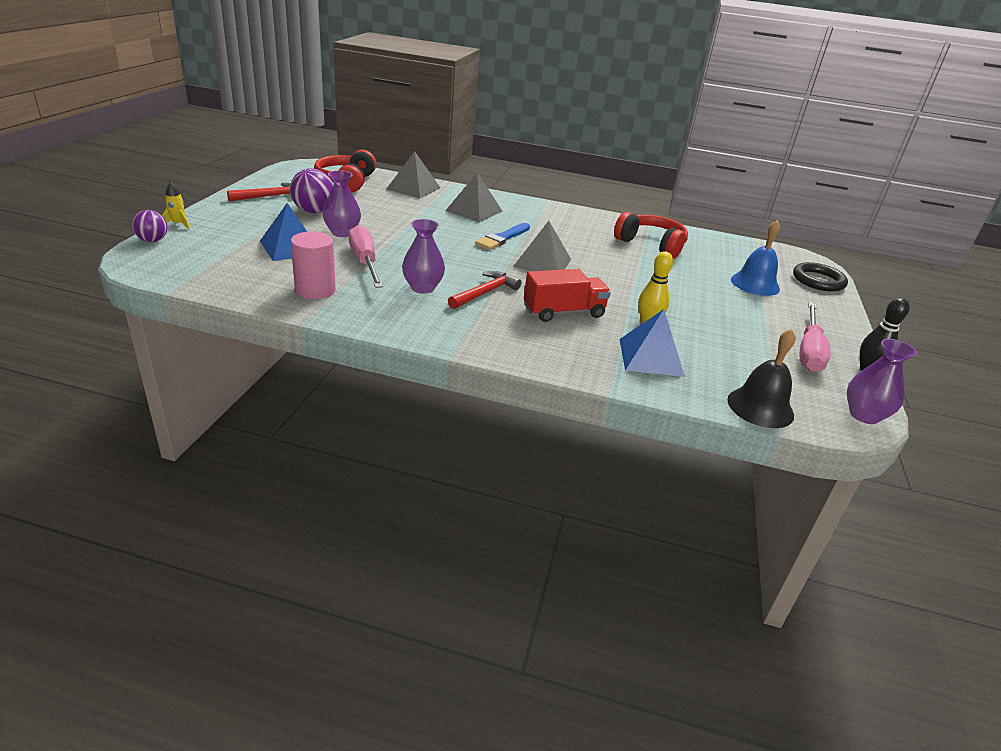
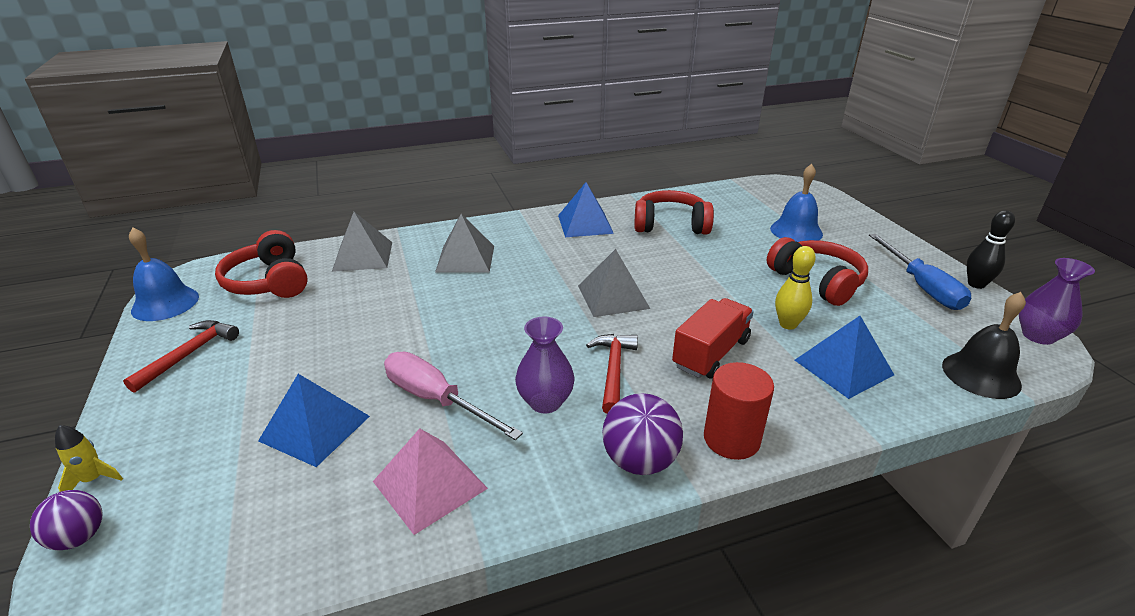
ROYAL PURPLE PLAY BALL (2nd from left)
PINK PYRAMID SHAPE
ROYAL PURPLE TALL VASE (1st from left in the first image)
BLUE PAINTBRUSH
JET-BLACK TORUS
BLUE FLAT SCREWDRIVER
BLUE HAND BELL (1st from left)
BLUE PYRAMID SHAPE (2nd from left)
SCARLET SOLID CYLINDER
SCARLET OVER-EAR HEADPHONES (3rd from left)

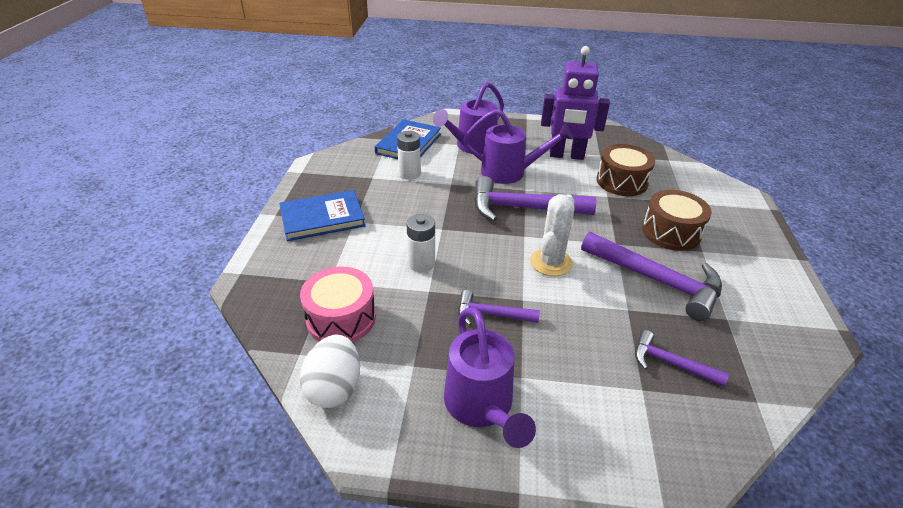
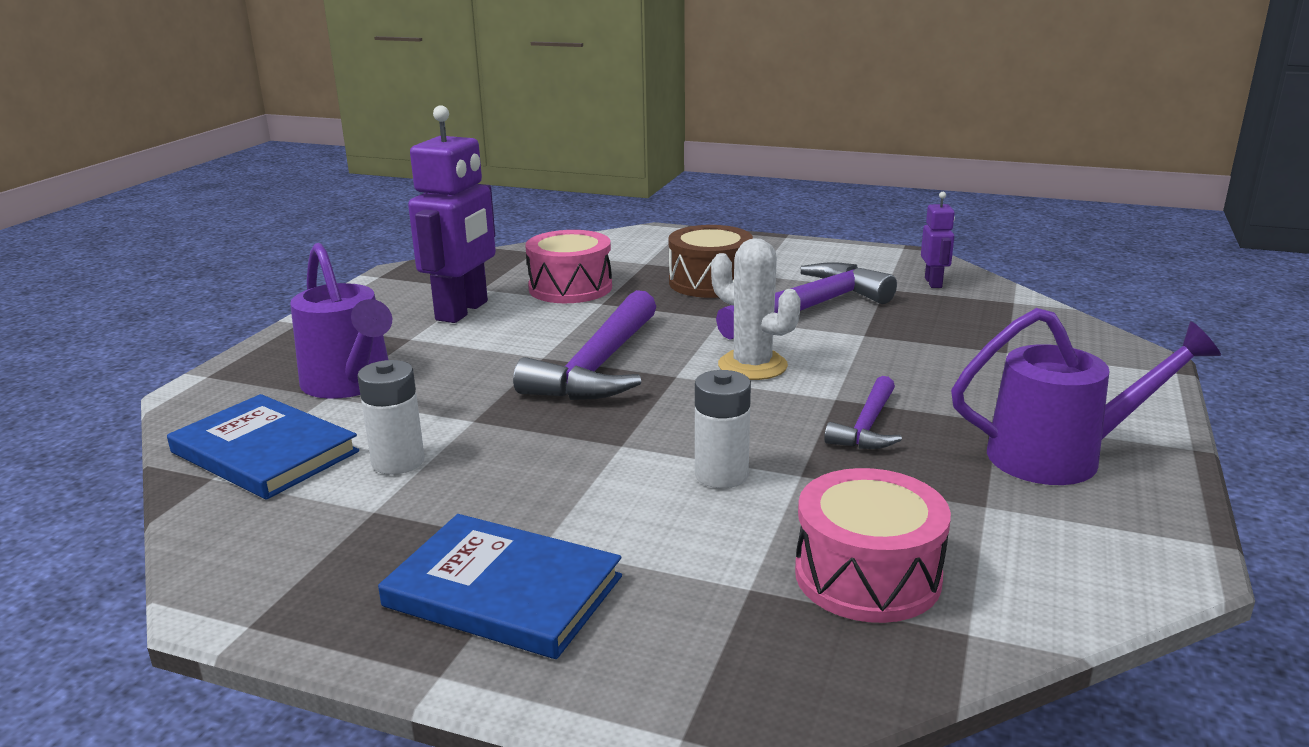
BLUE BOOK (2nd from left)
PURE WHITE EGG SHAPE
ROYAL PURPLE WATERING POT (3rd from left in the first image)
PINK TOY DRUM (1st from left)
ROYAL PURPLE CLAW HAMMER (4th from left in the first image)
ROYAL PURPLE ROBOT (2nd from left)

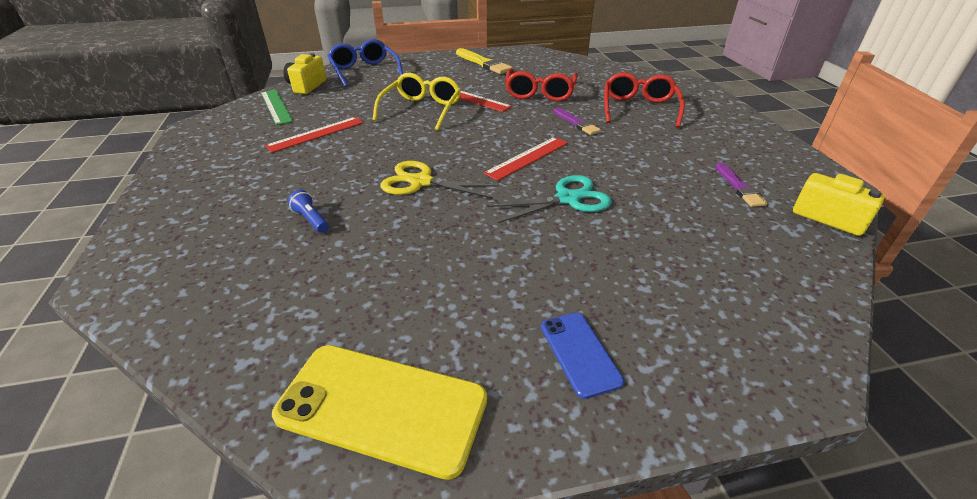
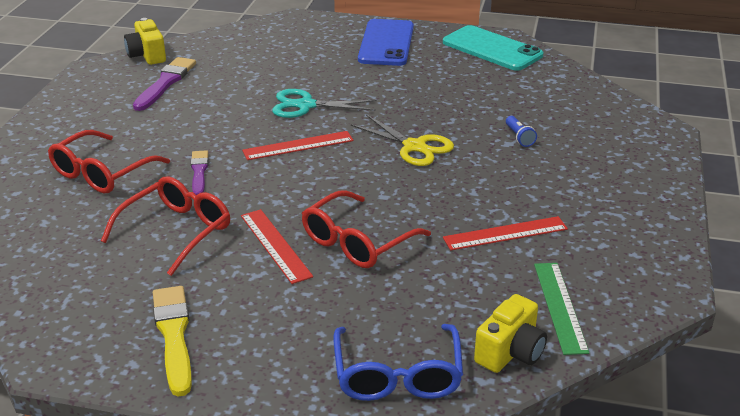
TEAL SMARTPHONE
SCARLET EYEGLASSES (3rd from left)
BLUE SMARTPHONE
ROYAL PURPLE PAINTBRUSH (1st from left)

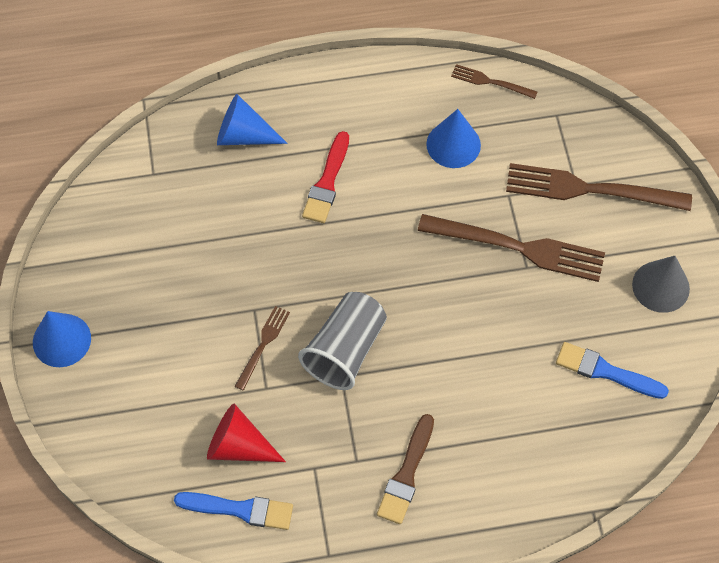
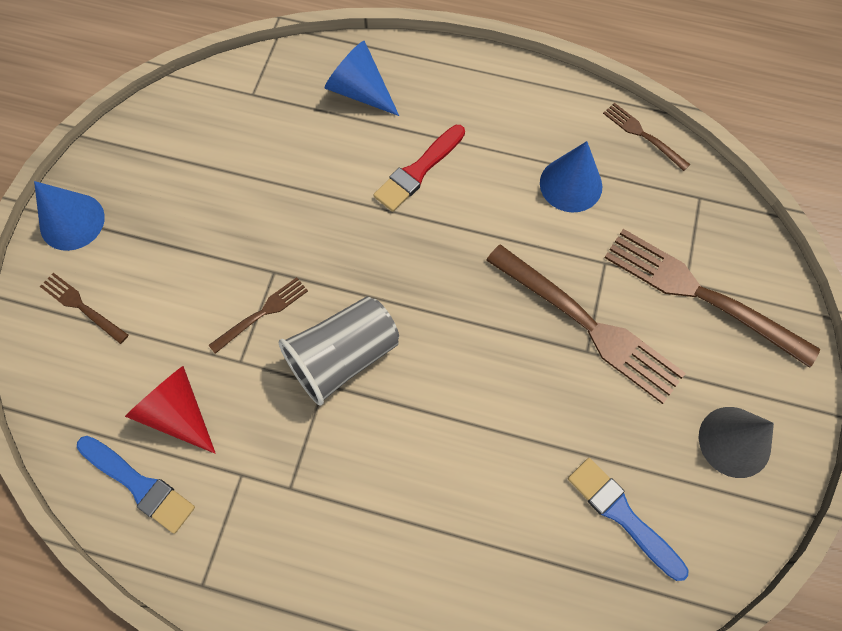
BROWN PAINTBRUSH
BROWN TABLE FORK (1st from left)

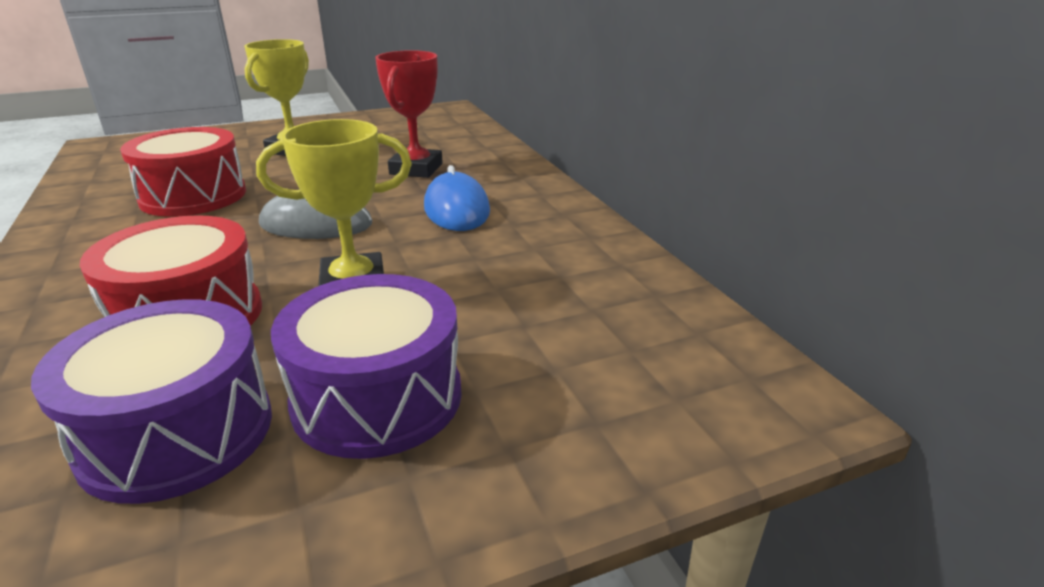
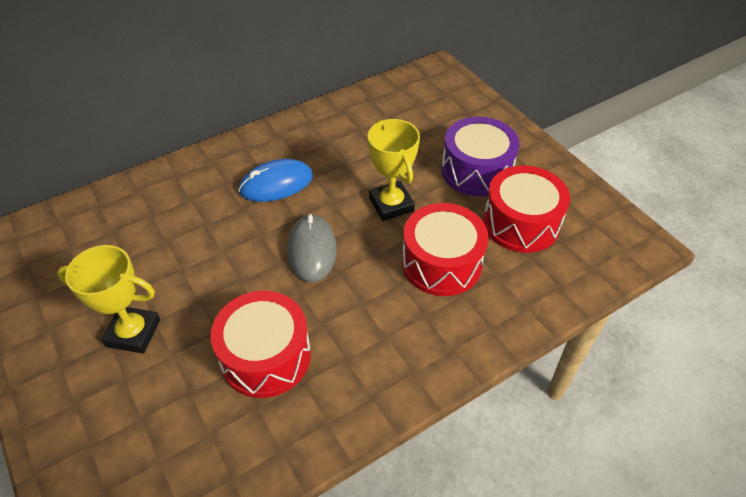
SCARLET TOY DRUM (3rd from left)
SCARLET PRIZE CUP

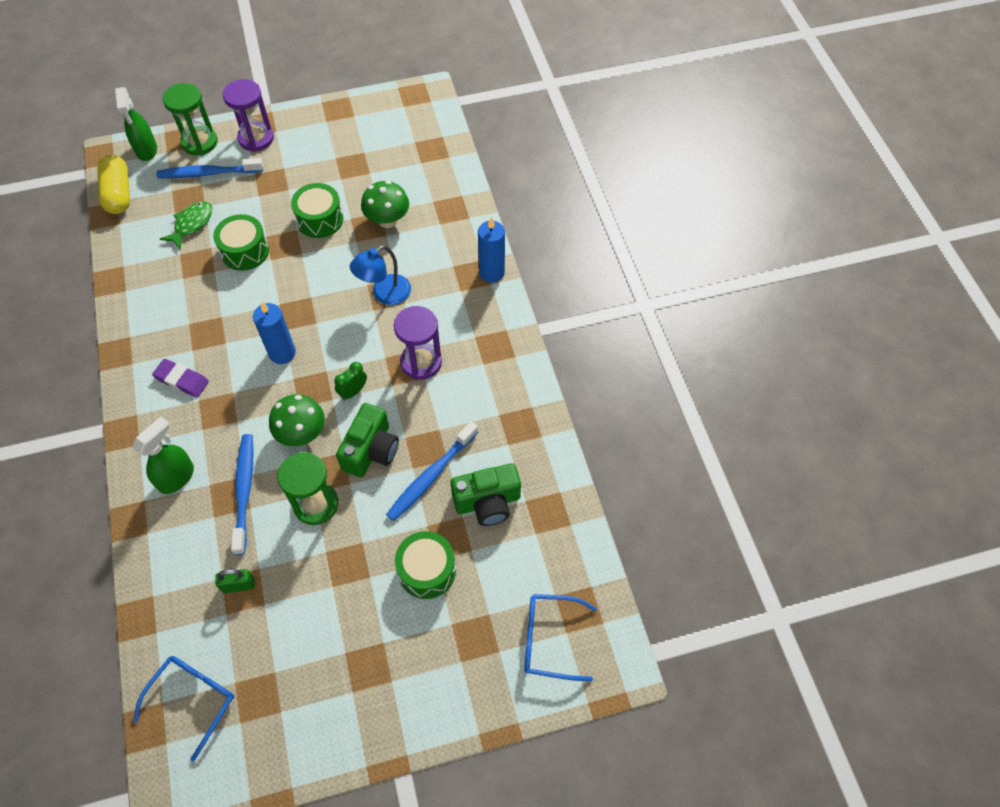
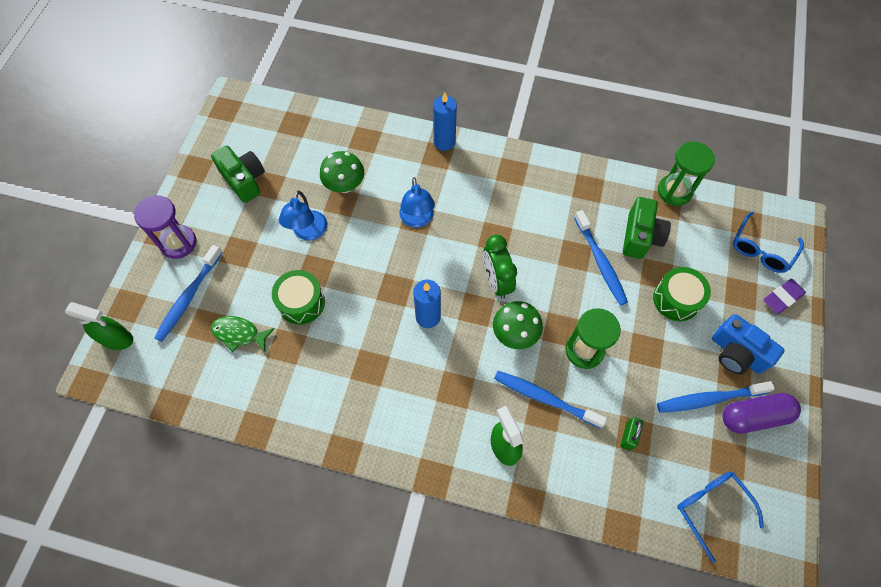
GOLDEN PILL SHAPE
ROYAL PURPLE GUM ERASER
GREEN FISH
GREEN SAND TIMER (2nd from left)
BLUE LAMP (1st from left)
GREEN BEDSIDE CLOCK
GREEN COMPACT CAMERA (1st from left)
ROYAL PURPLE SAND TIMER (2nd from left in the first image)
BLUE TOOTH BRUSH (4th from left)
BLUE COMPACT CAMERA
ROYAL PURPLE PILL SHAPE

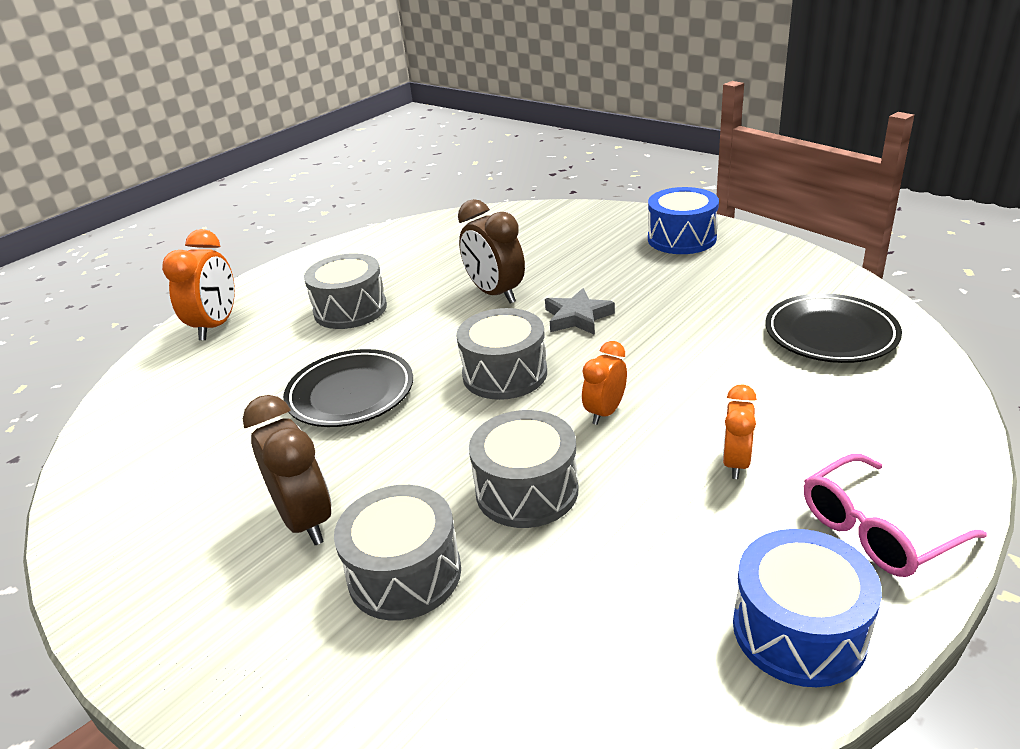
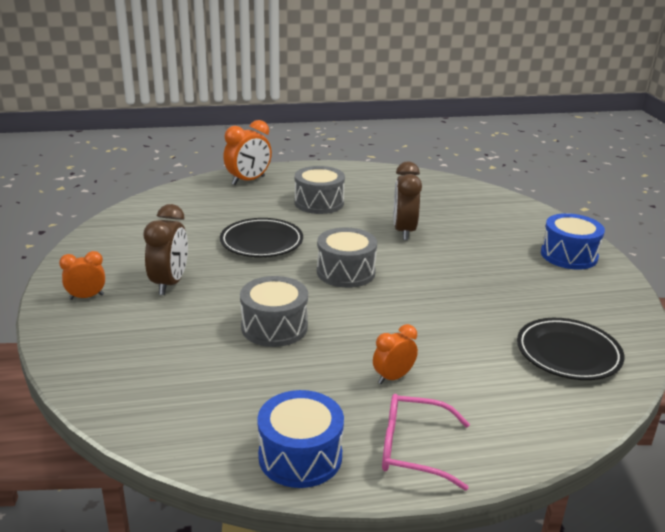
GREY TOY DRUM (2nd from left in the first image)
GREY STAR SHAPE
ORANGE-COLOURED BEDSIDE CLOCK (1st from left)

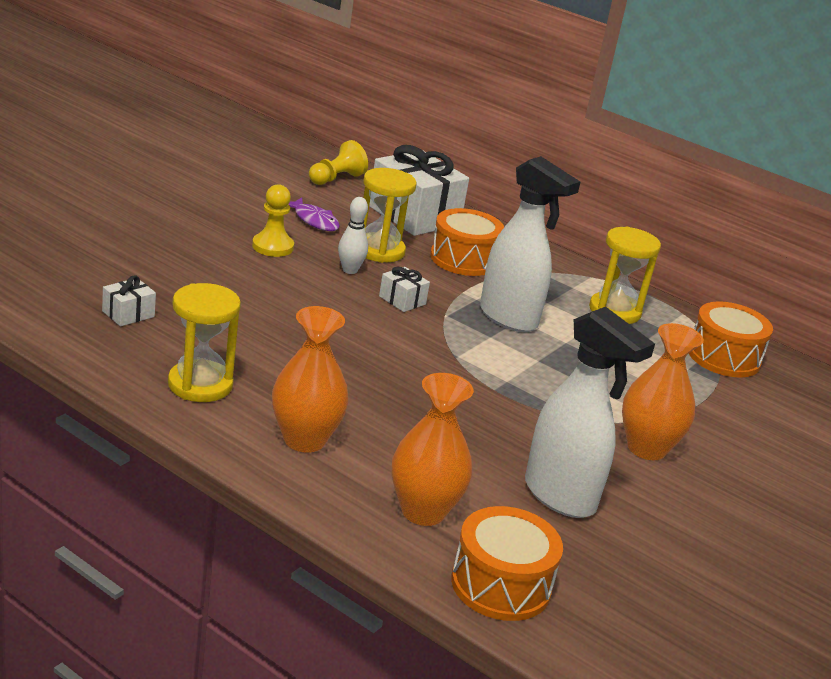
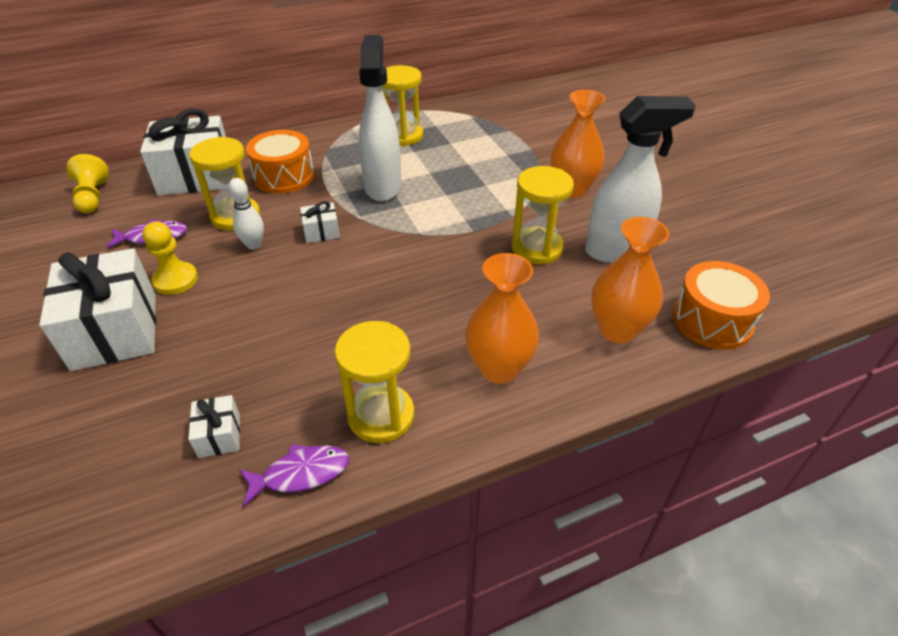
PURE WHITE SPRAY CLEANER (1st from left)
ORANGE-COLOURED TOY DRUM (3rd from left in the first image)
PURE WHITE PRESENT (1st from left)
ROYAL PURPLE FISH (2nd from left)
GOLDEN SAND TIMER (4th from left)

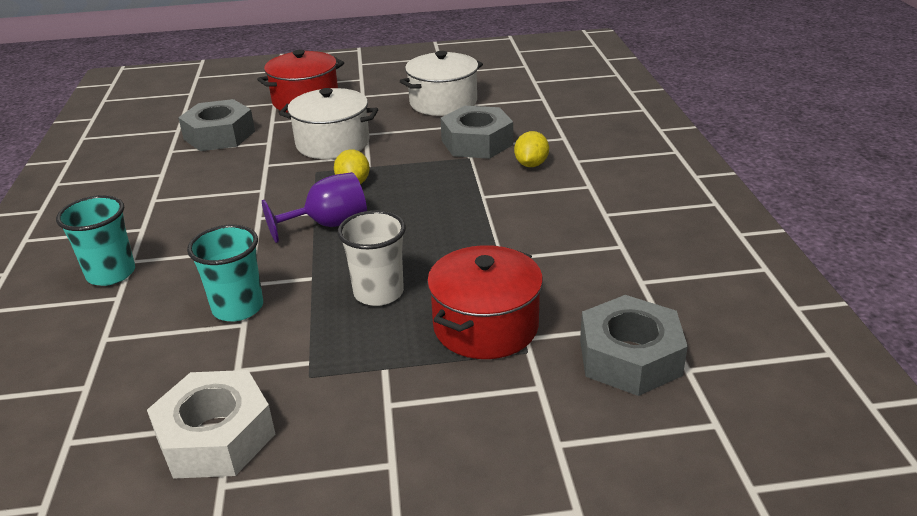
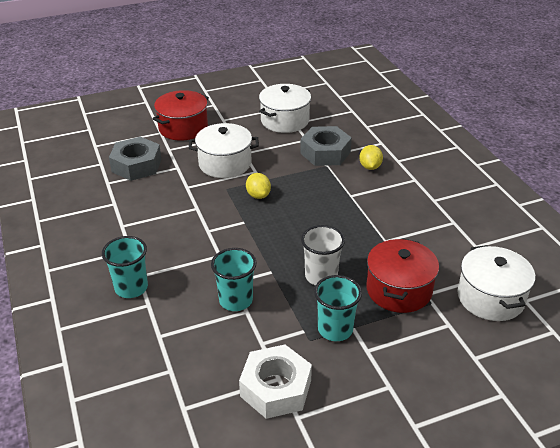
ROYAL PURPLE GOBLET
PURE WHITE STOCKPOT (3rd from left)
TEAL CUP (3rd from left)

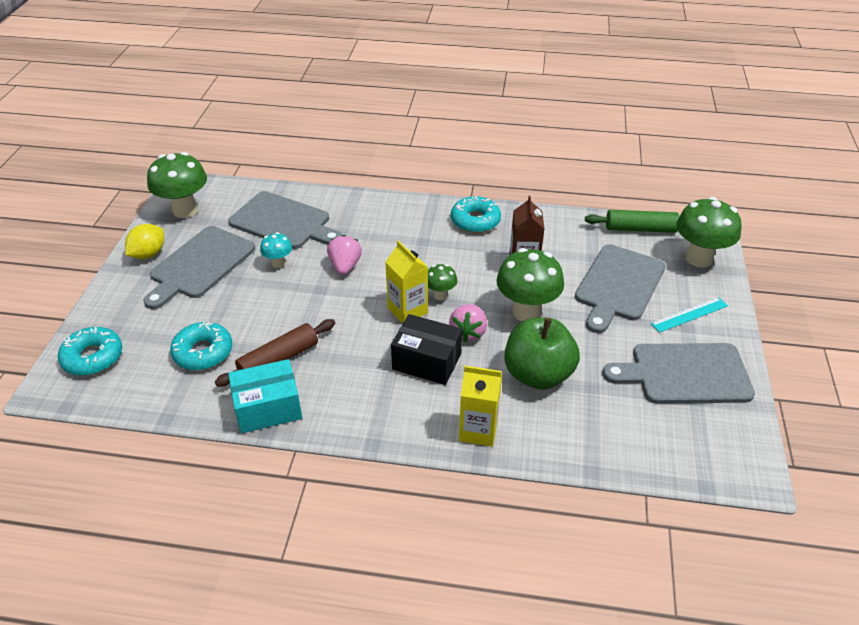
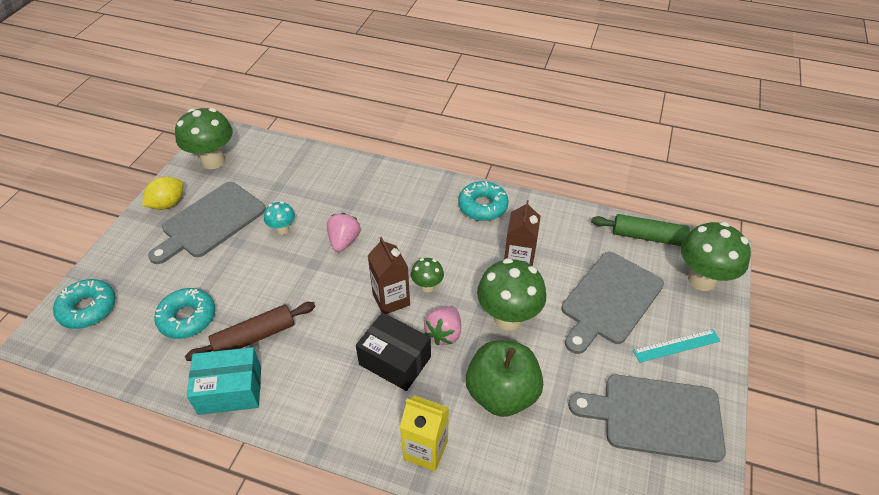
GREY CHOPPING BOARD (2nd from left in the first image)
BROWN CARTON (1st from left)

